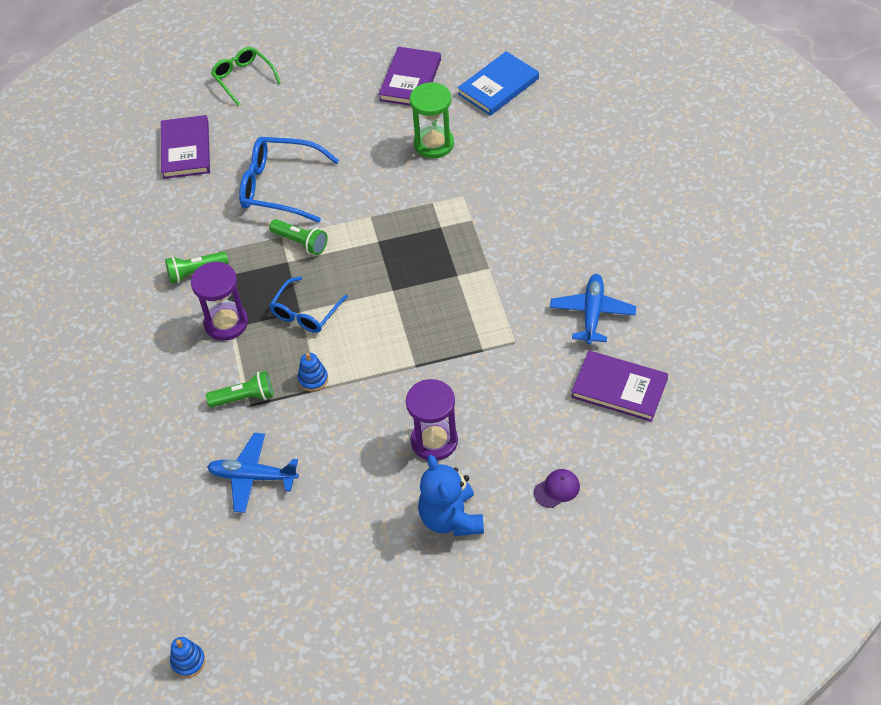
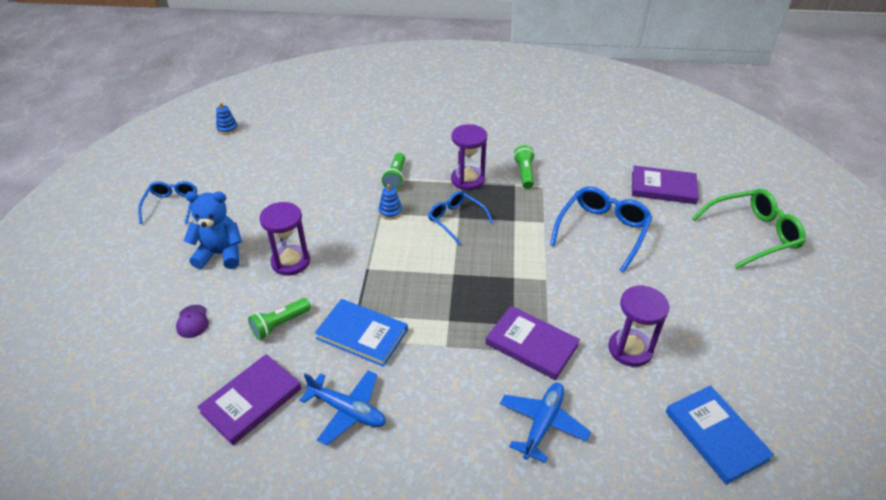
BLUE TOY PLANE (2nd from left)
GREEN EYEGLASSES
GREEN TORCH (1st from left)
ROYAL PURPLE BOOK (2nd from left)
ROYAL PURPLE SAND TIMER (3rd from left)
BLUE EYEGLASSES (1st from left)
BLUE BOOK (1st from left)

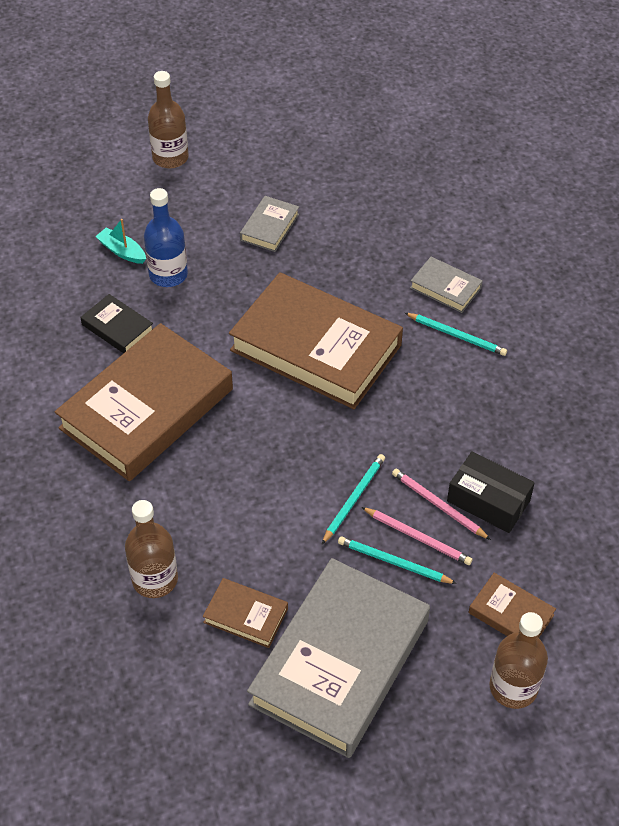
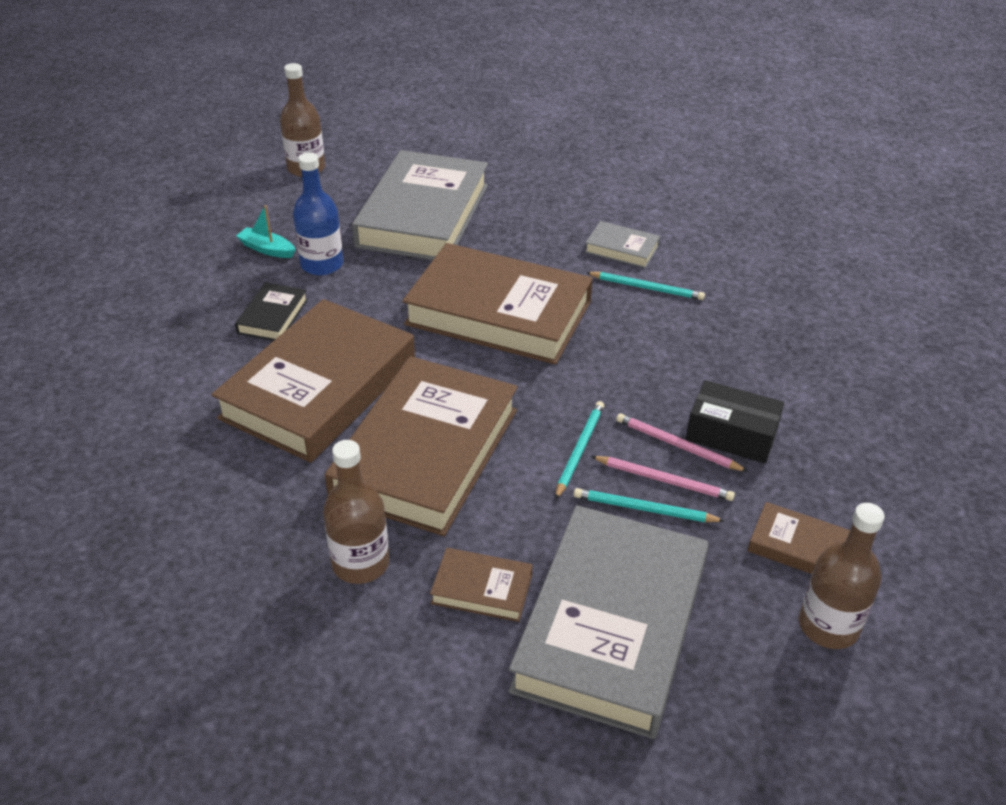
JET-BLACK BOOK
GREY BOOK (1st from left)
BROWN BOOK (2nd from left)

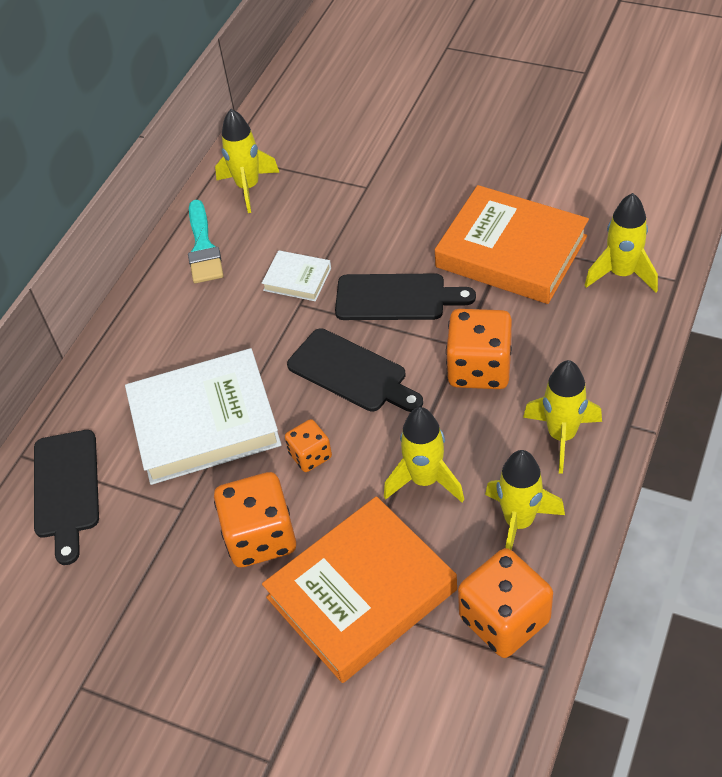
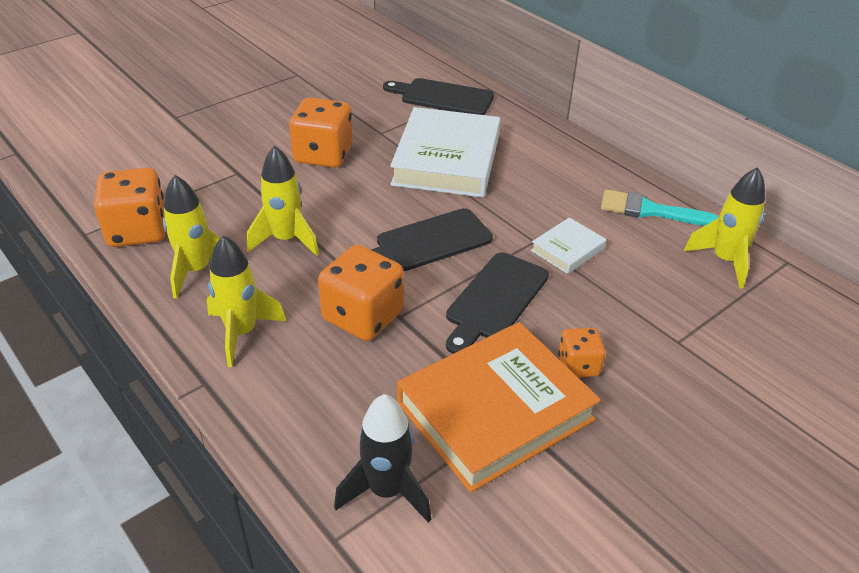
ORANGE-COLOURED BOOK (1st from left in the first image)
ORANGE-COLOURED DICE (4th from left)
JET-BLACK ROCKET

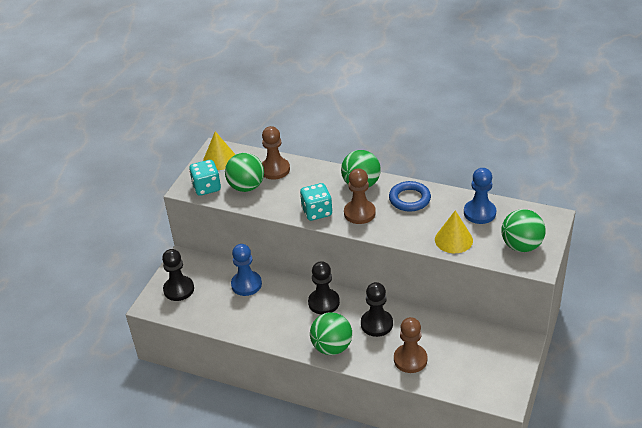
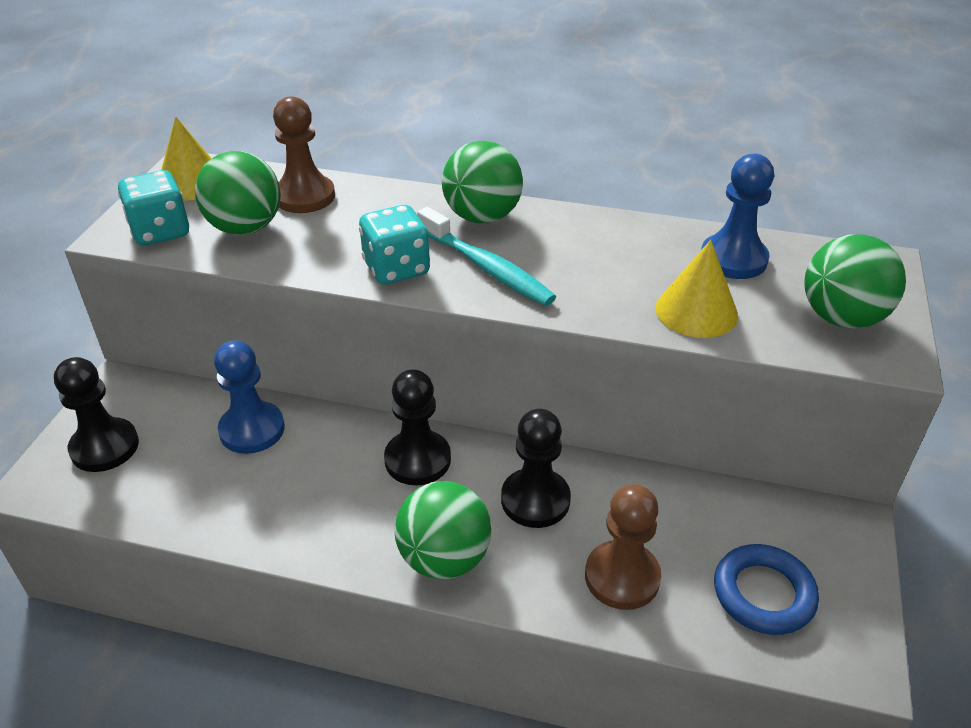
TEAL TOOTH BRUSH
BLUE TORUS

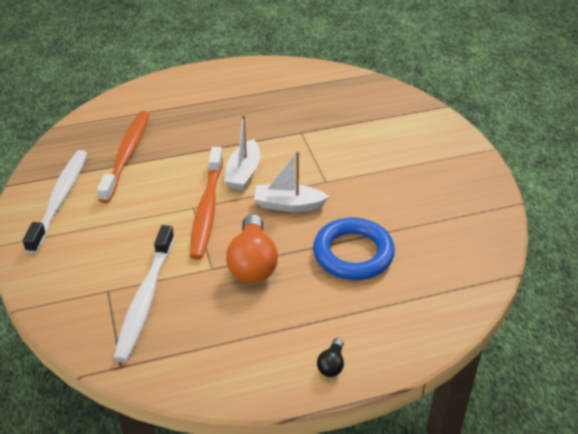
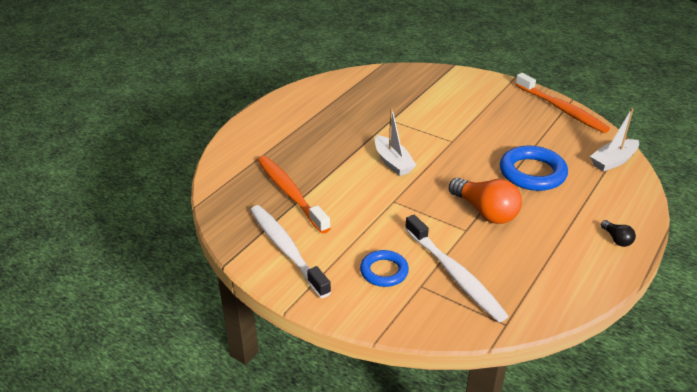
ORANGE-COLOURED TOOTH BRUSH (2nd from left)
PURE WHITE BOAT (2nd from left)
BLUE TORUS (1st from left)

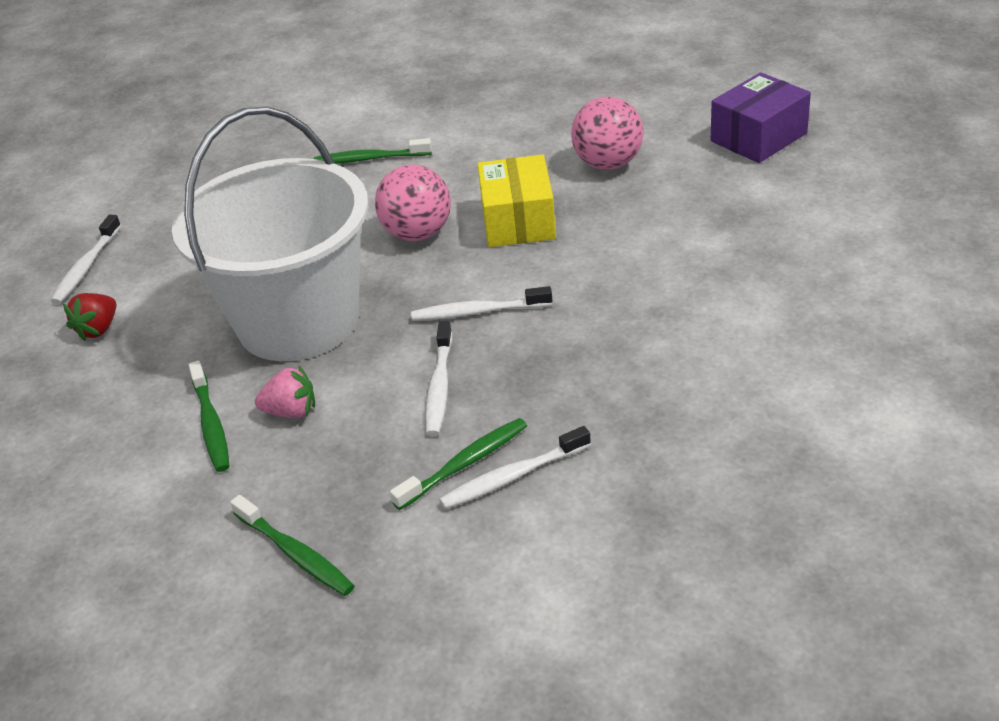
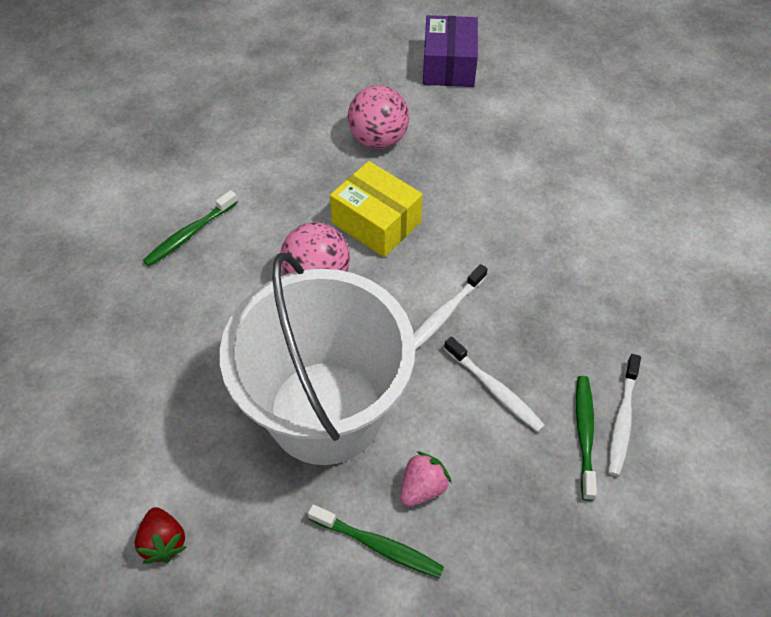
PURE WHITE TOOTH BRUSH (1st from left in the first image)
GREEN TOOTH BRUSH (2nd from left in the first image)

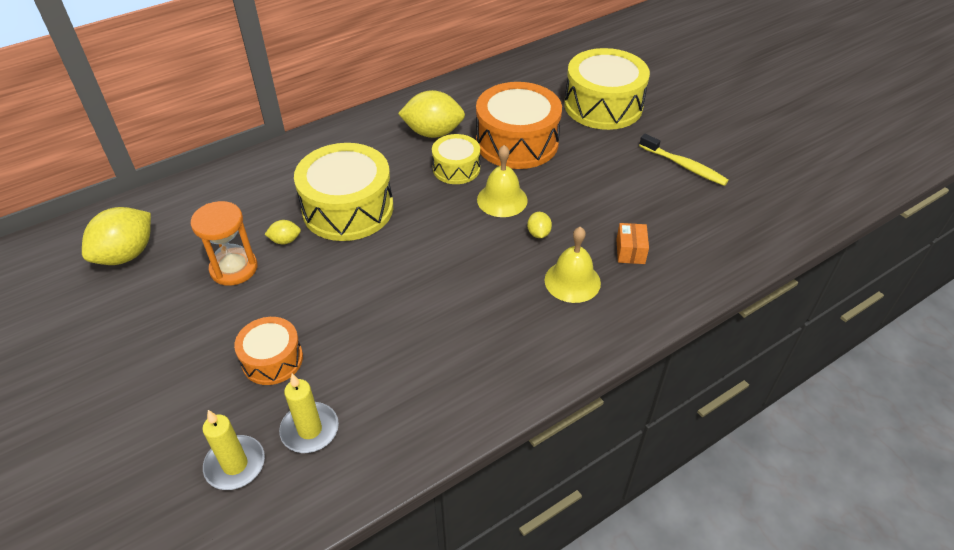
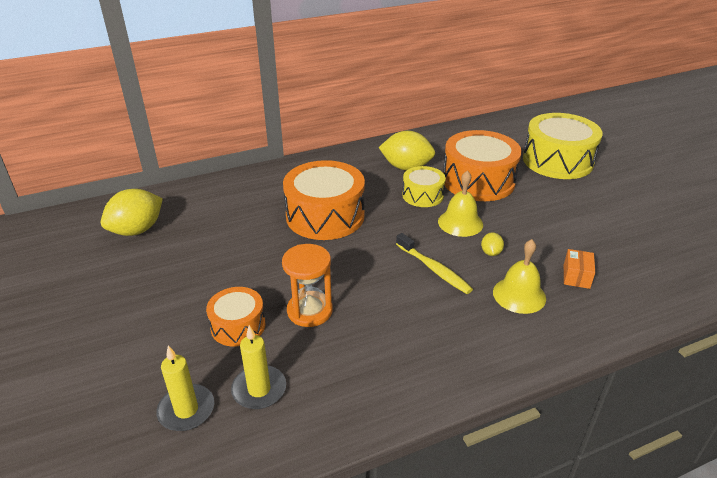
ORANGE-COLOURED SAND TIMER
GOLDEN TOY LEMON (2nd from left in the first image)
ORANGE-COLOURED TOY DRUM (2nd from left)
GOLDEN TOOTH BRUSH

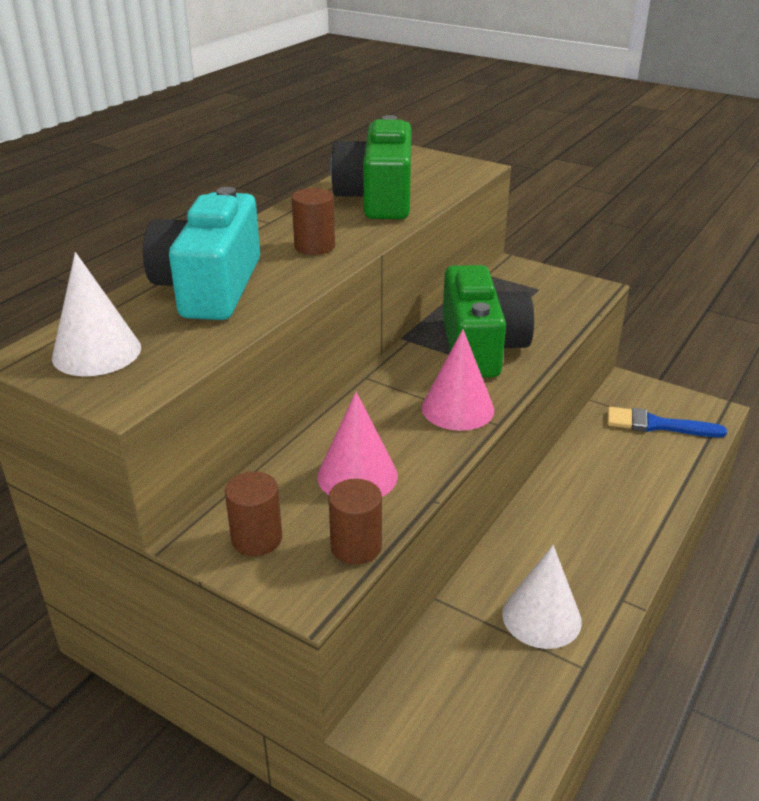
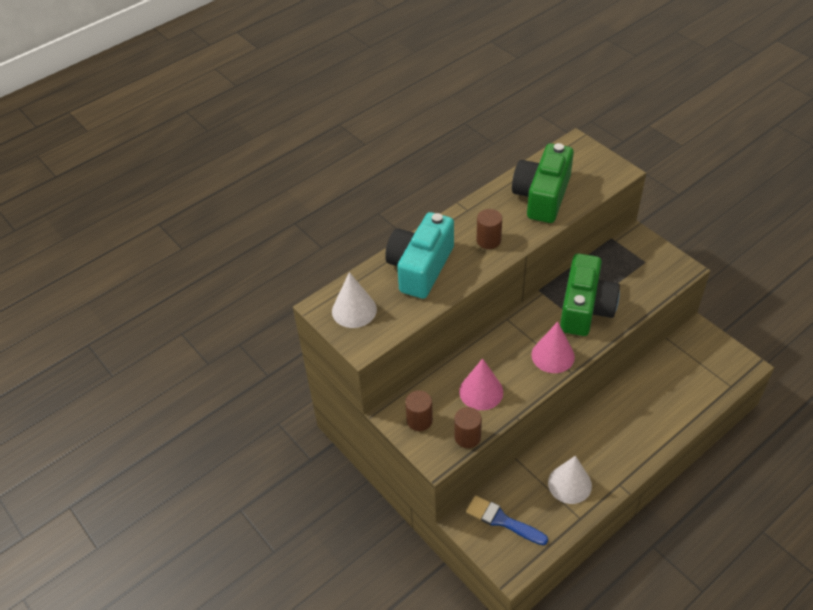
BLUE PAINTBRUSH

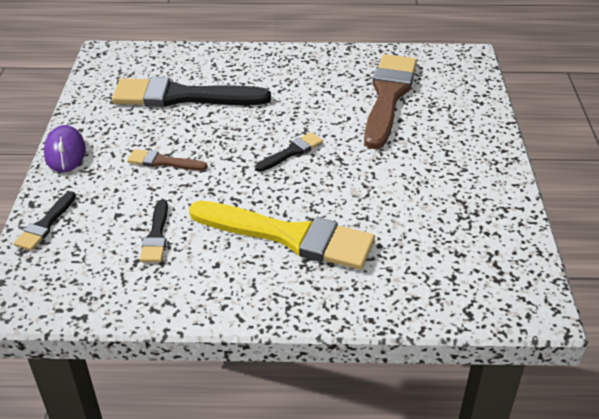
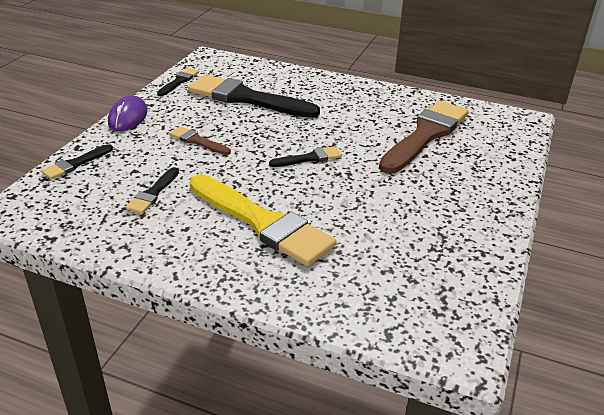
JET-BLACK PAINTBRUSH (3rd from left)

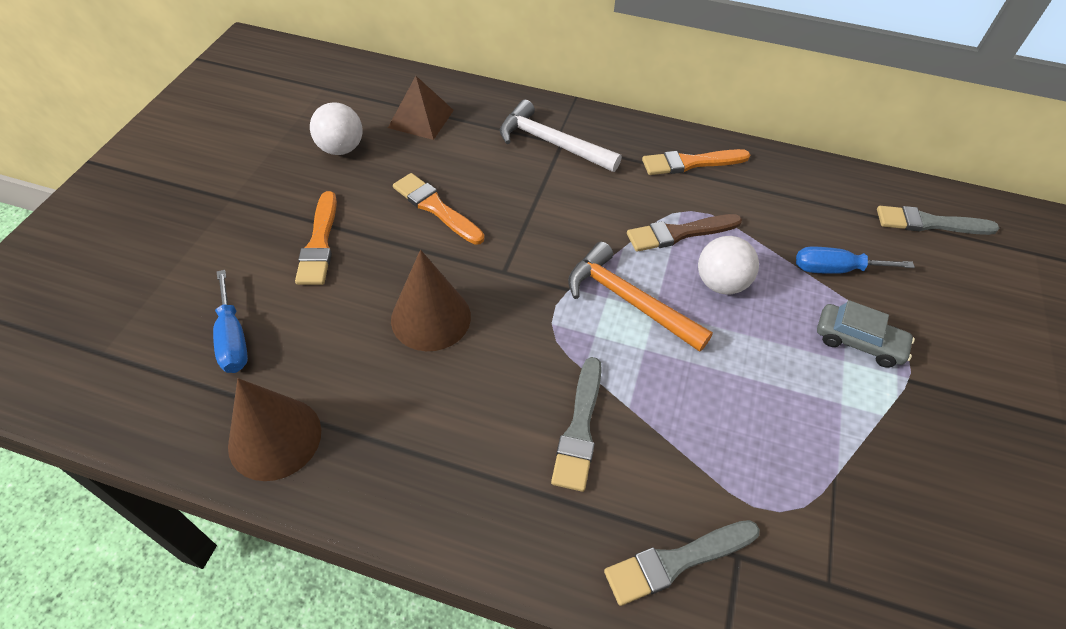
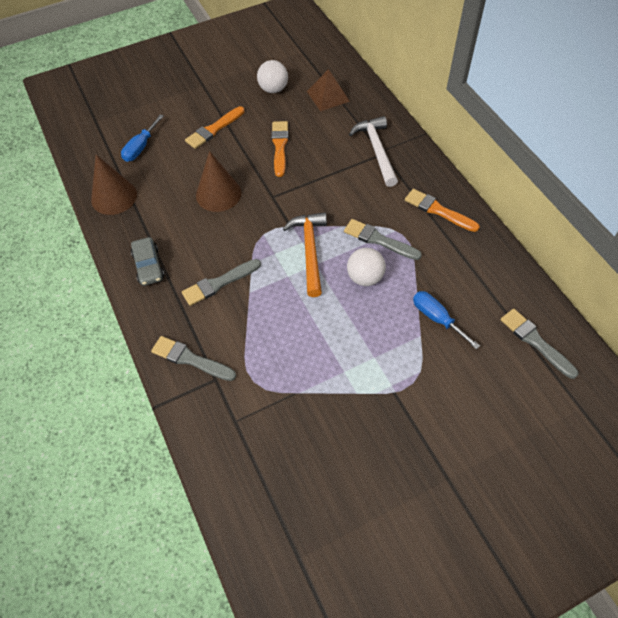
GREY PAINTBRUSH (3rd from left)
GREY CAR

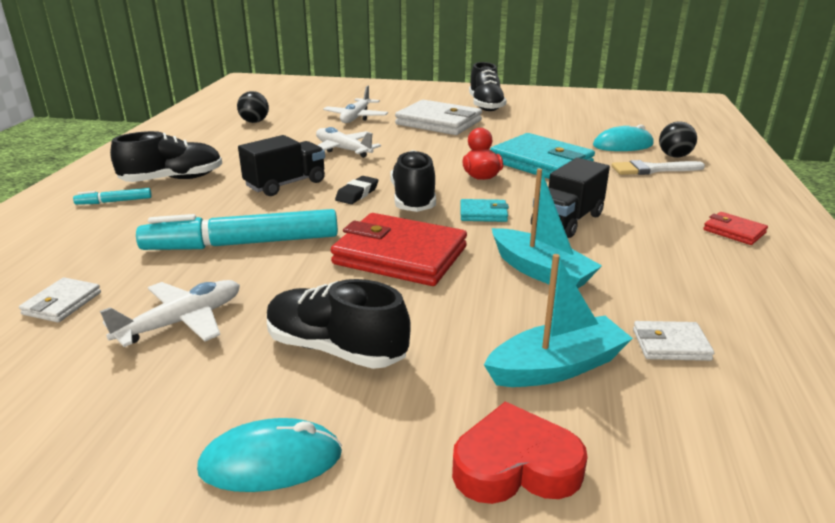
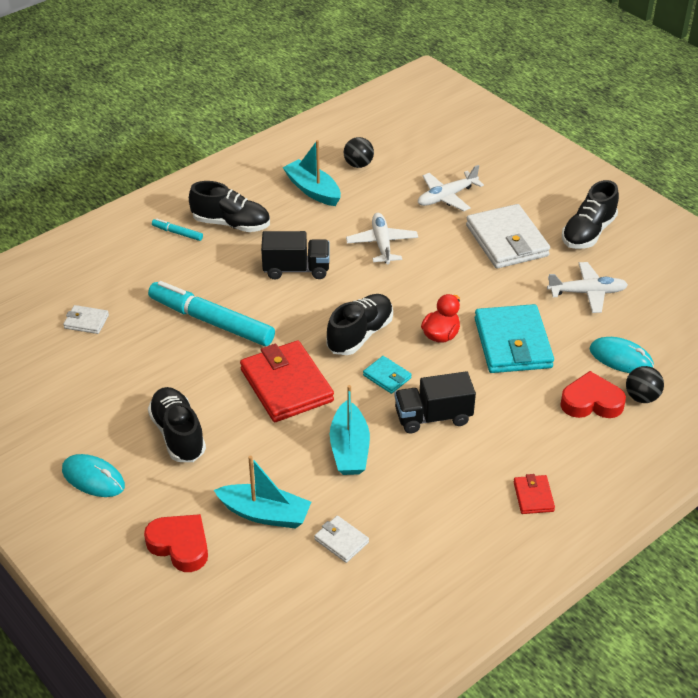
PURE WHITE WALLET (1st from left)
PURE WHITE TOY PLANE (3rd from left)
JET-BLACK GUM ERASER
SCARLET HEART SHAPE (2nd from left)
TEAL BOAT (2nd from left)

